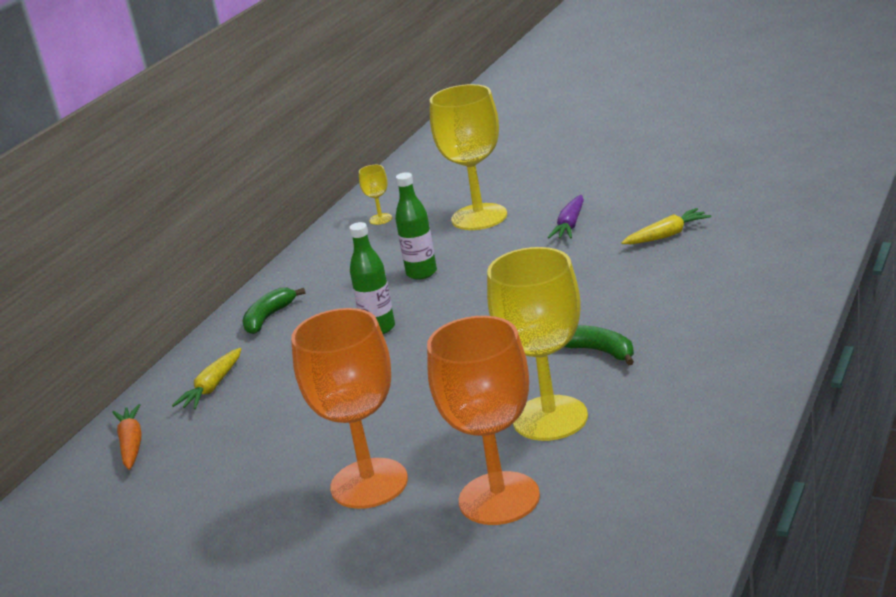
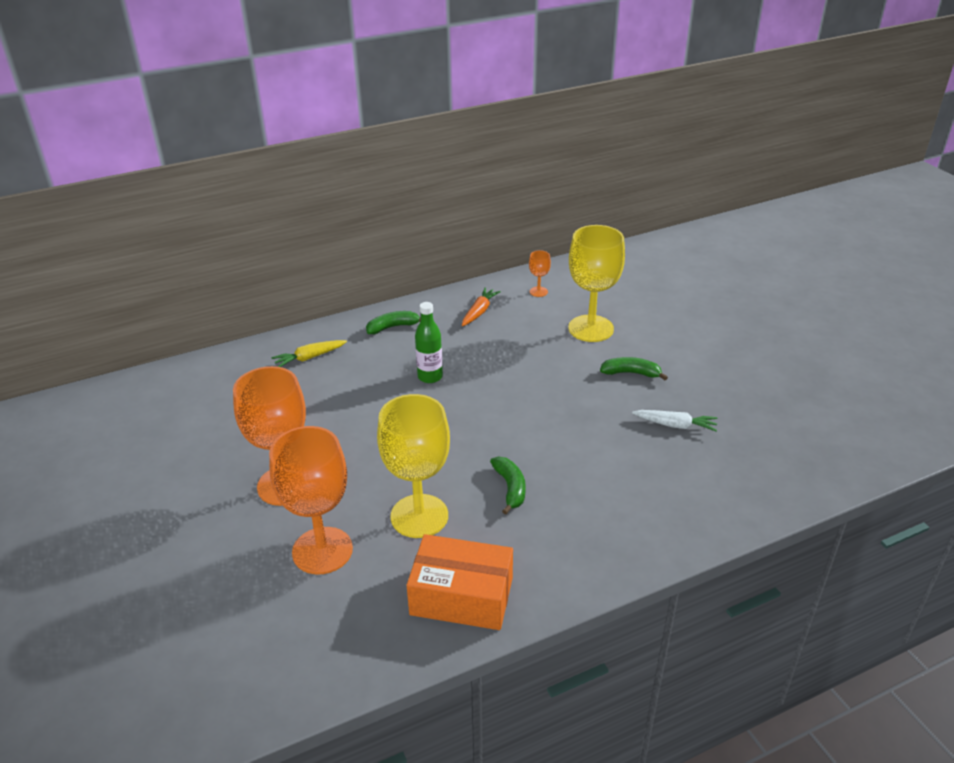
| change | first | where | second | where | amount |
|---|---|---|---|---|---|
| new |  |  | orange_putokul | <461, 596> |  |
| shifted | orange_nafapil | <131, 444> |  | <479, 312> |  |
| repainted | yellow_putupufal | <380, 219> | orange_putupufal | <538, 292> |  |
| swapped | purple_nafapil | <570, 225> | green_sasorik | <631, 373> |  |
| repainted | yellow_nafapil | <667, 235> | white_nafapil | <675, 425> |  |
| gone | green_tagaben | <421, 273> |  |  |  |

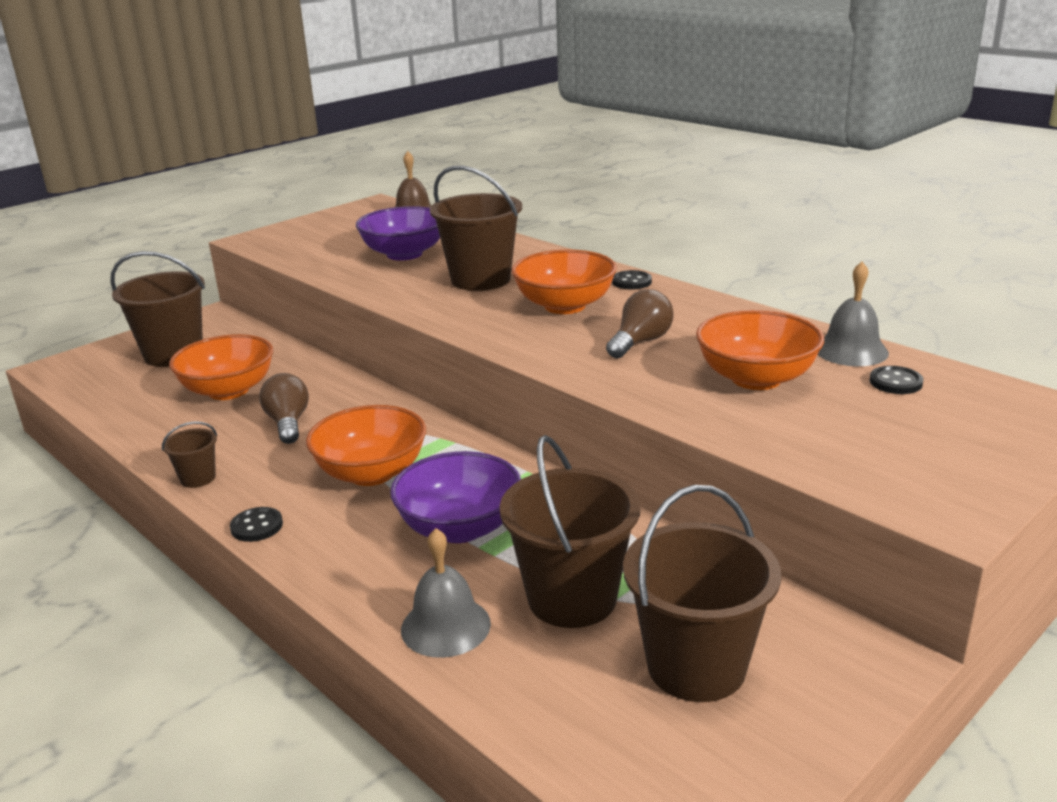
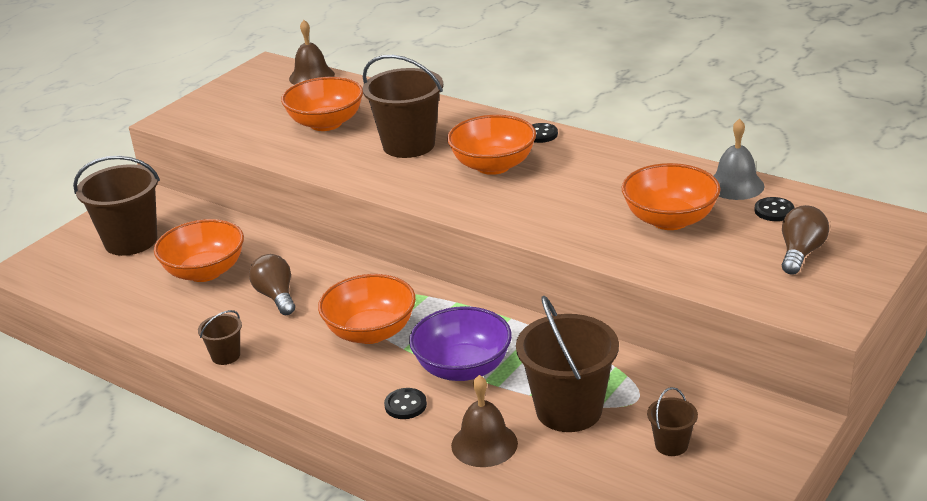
| change | first | where | second | where | amount |
|---|---|---|---|---|---|
| repainted | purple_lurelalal | <404, 254> | orange_lurelalal | <326, 123> |  |
| shifted | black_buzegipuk | <257, 526> |  | <405, 405> |  |
| repainted | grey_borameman | <445, 626> | brown_borameman | <484, 444> |  |
| scaled | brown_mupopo | <696, 666> |  | <671, 445> | x0.47 |
| shifted | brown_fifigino | <640, 342> |  | <800, 253> |  |

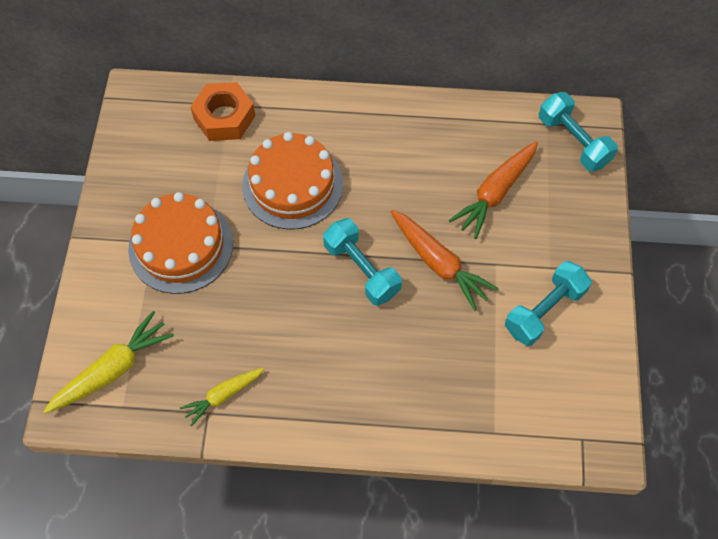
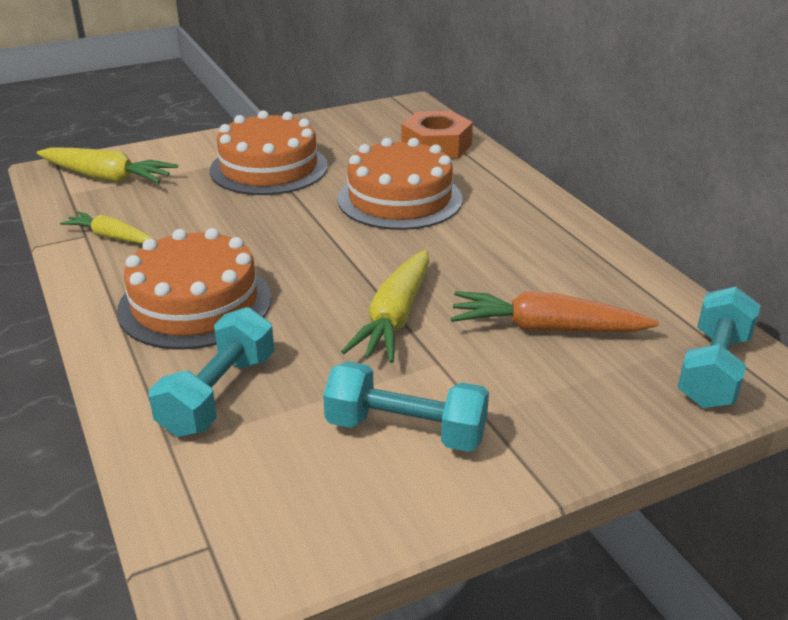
| change | first | where | second | where | amount |
|---|---|---|---|---|---|
| new |  |  | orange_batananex | <195, 304> |  |
| shifted | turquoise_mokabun | <361, 270> |  | <218, 394> |  |
| repainted | orange_nafapil | <439, 263> | yellow_nafapil | <395, 318> |  |

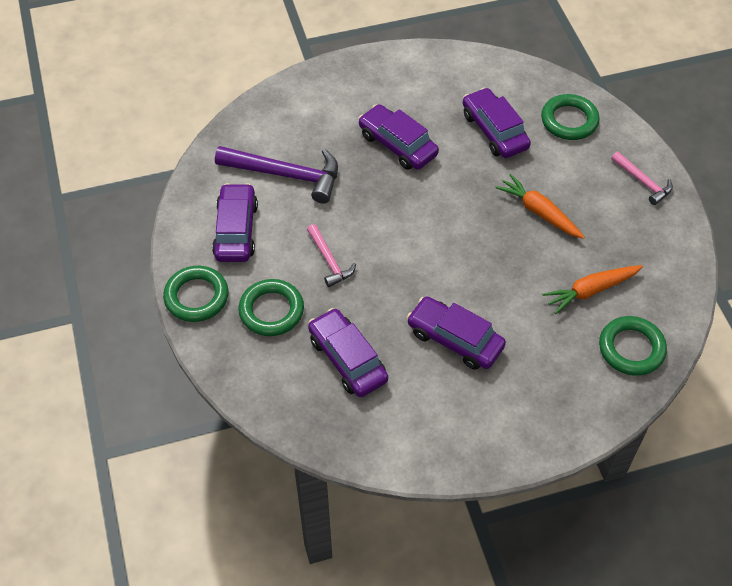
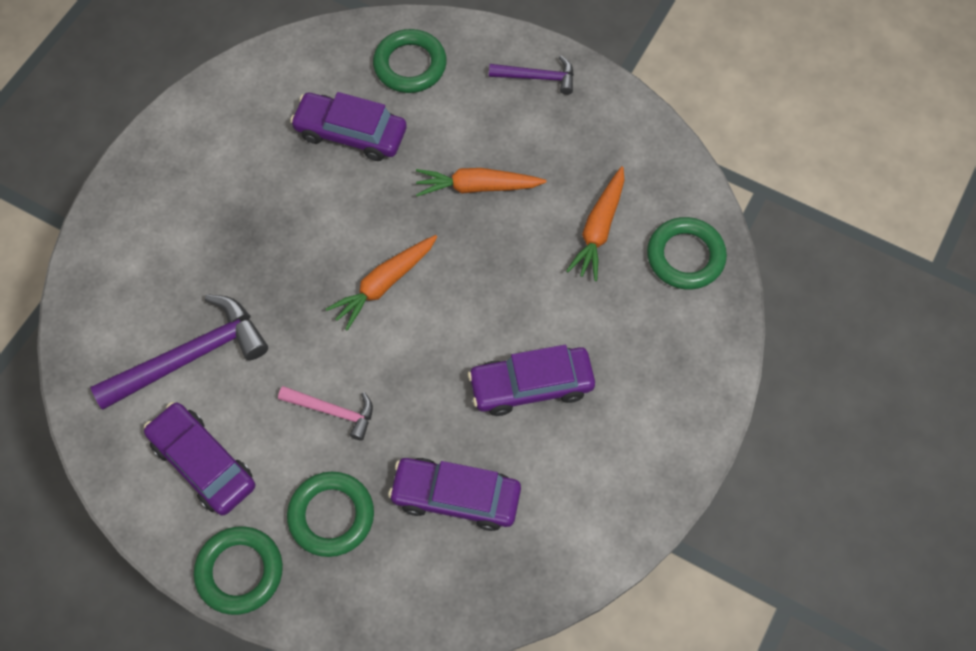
| change | first | where | second | where | amount |
|---|---|---|---|---|---|
| new |  |  | orange_nafapil | <384, 284> |  |
| repainted | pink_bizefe | <643, 182> | purple_bizefe | <537, 77> |  |
| gone | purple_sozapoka | <397, 145> |  |  |  |

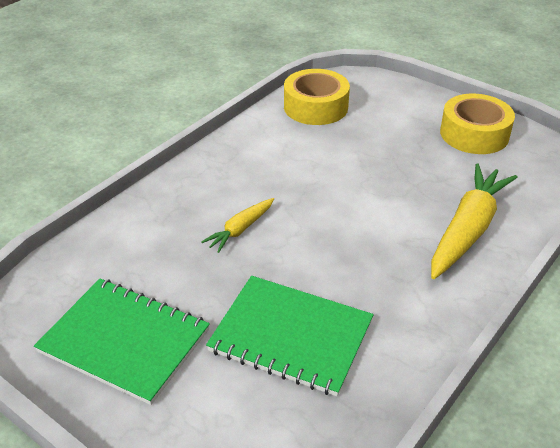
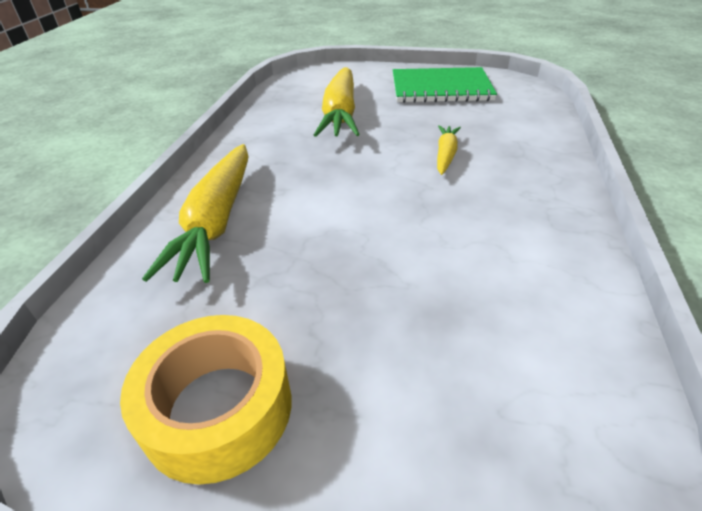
| change | first | where | second | where | amount |
|---|---|---|---|---|---|
| swapped | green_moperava | <291, 336> | yellow_nafapil | <340, 113> |  |
| gone | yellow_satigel | <315, 107> |  |  |  |

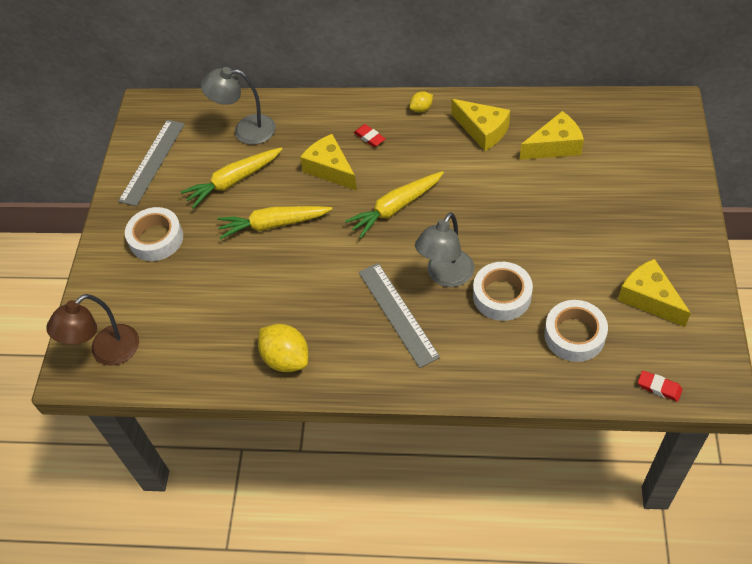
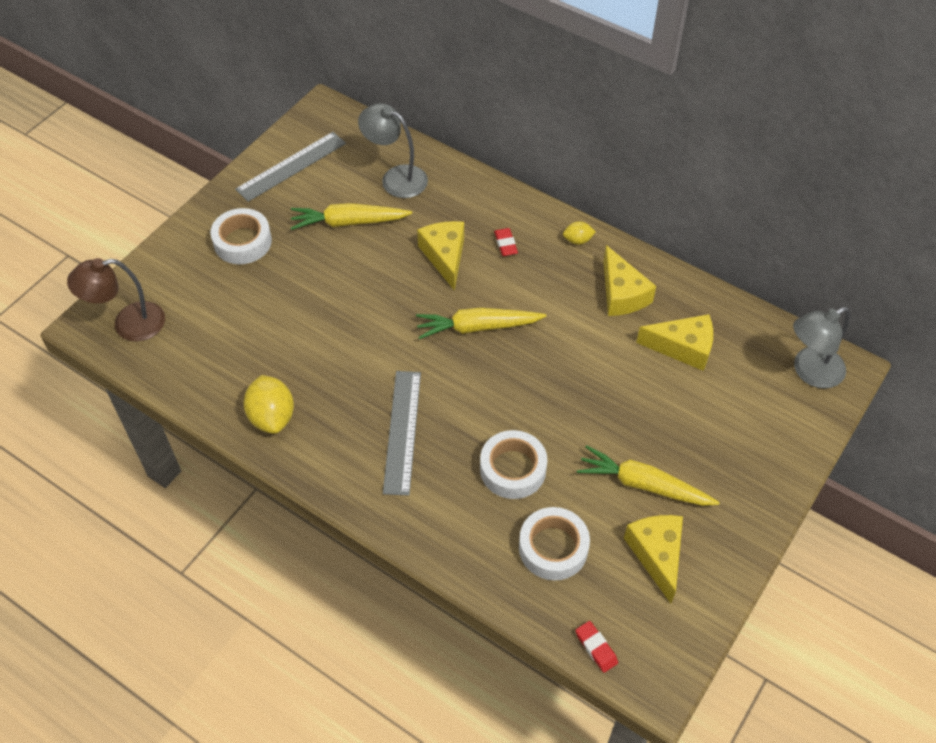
| change | first | where | second | where | amount |
|---|---|---|---|---|---|
| shifted | yellow_nafapil | <273, 224> |  | <643, 484> |  |
| shifted | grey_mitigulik | <445, 276> |  | <810, 372> |  |

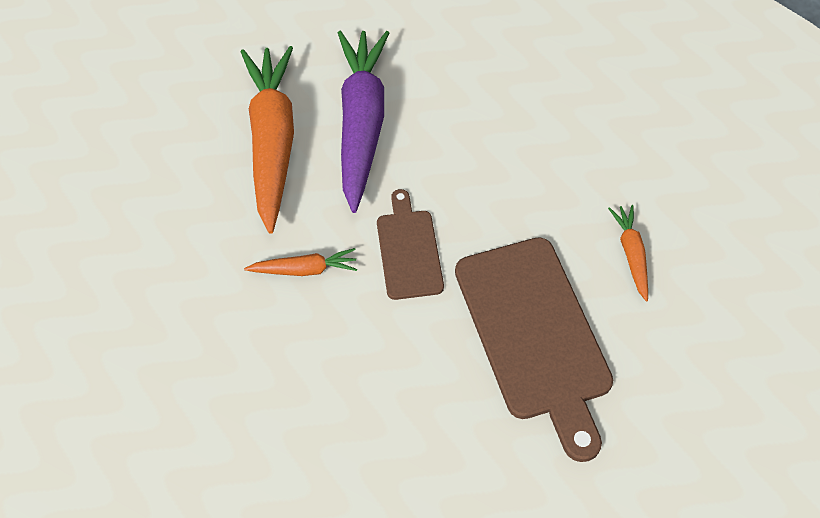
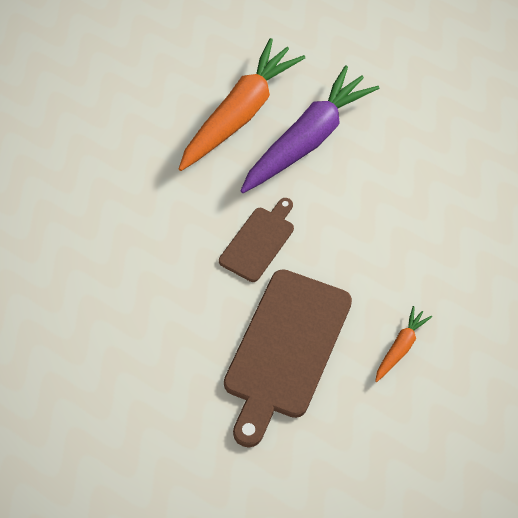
| change | first | where | second | where | amount |
|---|---|---|---|---|---|
| gone | orange_nafapil | <305, 269> |  |  |  |

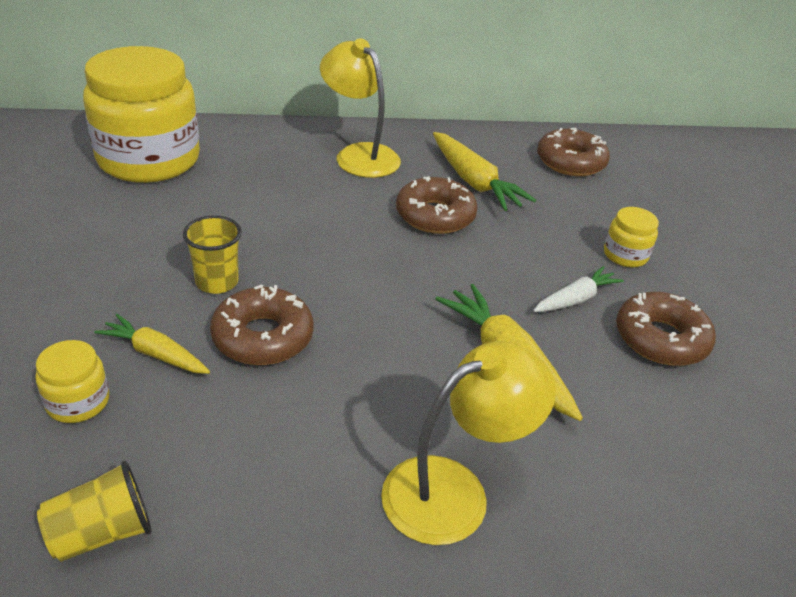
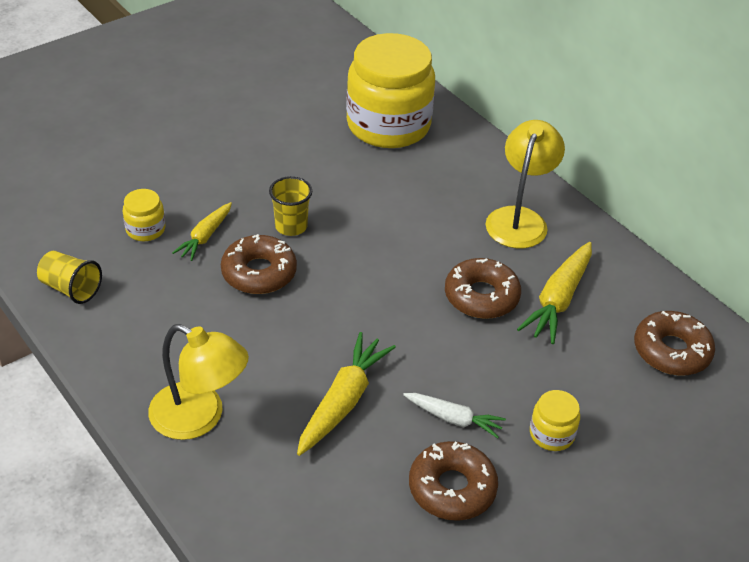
| change | first | where | second | where | amount |
|---|---|---|---|---|---|
| rotated | yellow_nafapil | <155, 354> |  | <205, 236> | 150 degrees counterclockwise |

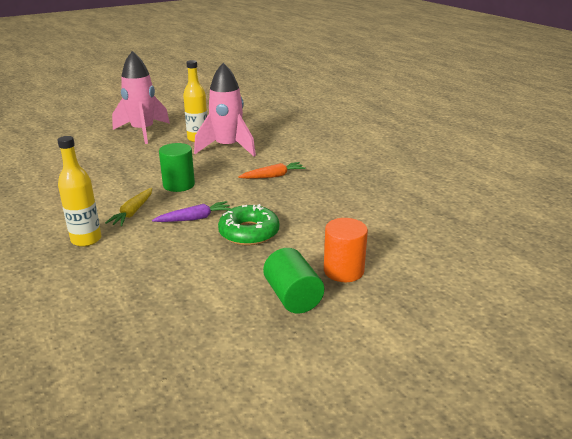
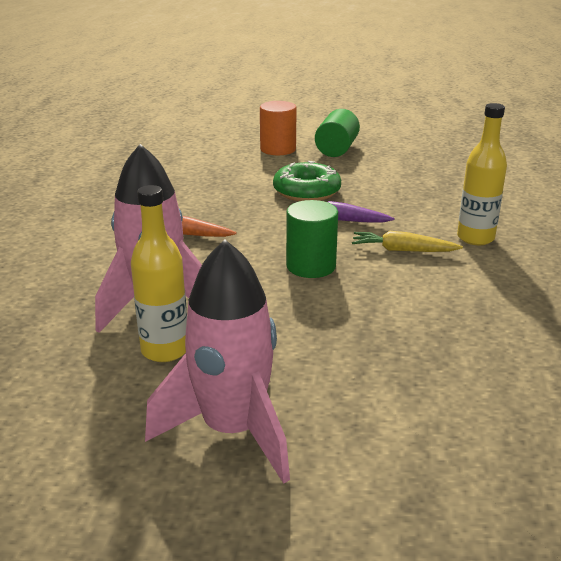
| change | first | where | second | where | amount |
|---|---|---|---|---|---|
| rotated | yellow_nafapil | <133, 212> |  | <403, 250> | 135 degrees counterclockwise |

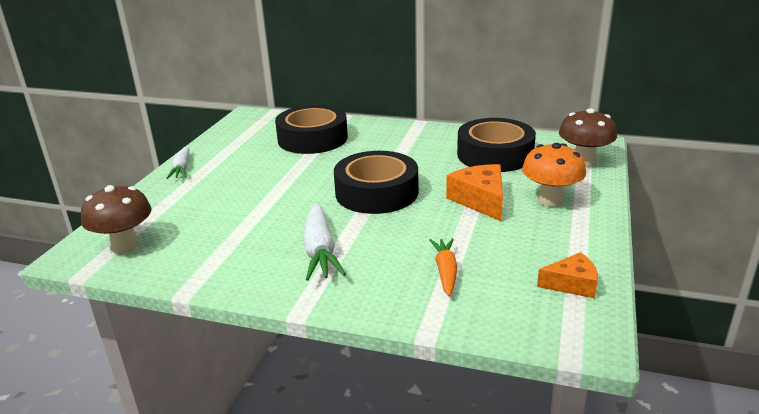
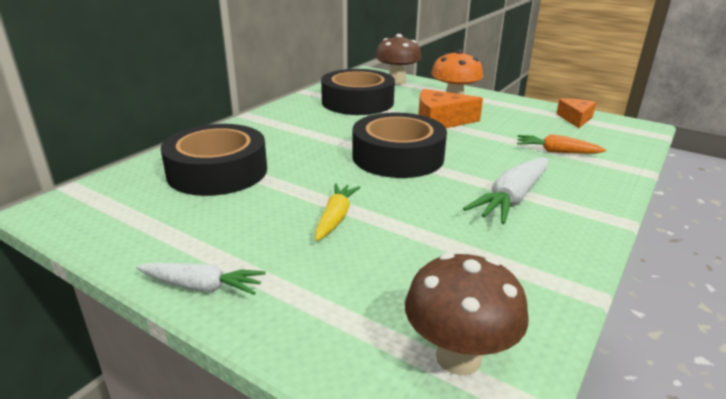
| change | first | where | second | where | amount |
|---|---|---|---|---|---|
| new |  |  | yellow_nafapil | <335, 218> |  |
| rotated | white_nafapil | <320, 251> |  | <511, 199> | 120 degrees clockwise |

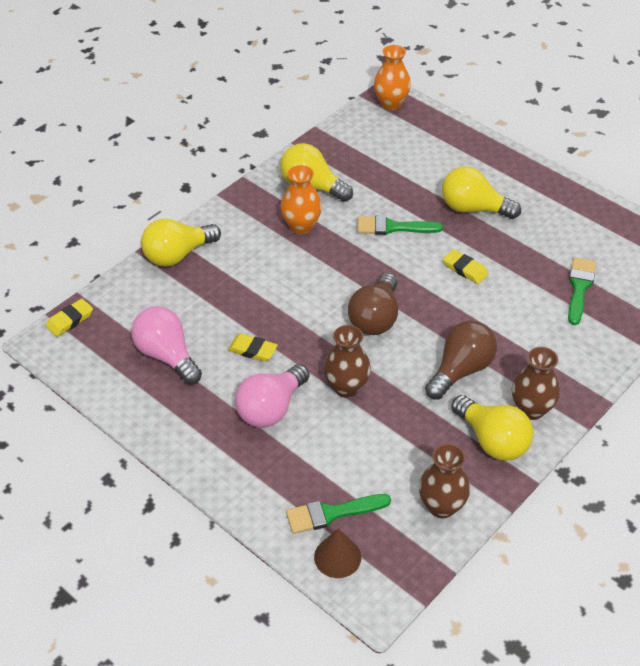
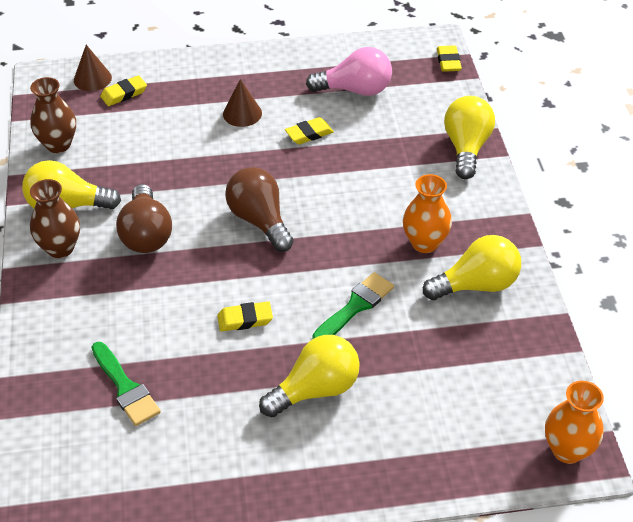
| change | first | where | second | where | amount |
|---|---|---|---|---|---|
| swapped | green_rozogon | <332, 513> | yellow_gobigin | <124, 94> |  |
| swapped | pink_fifigino | <271, 408> | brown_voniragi | <242, 113> |  |
| gone | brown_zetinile | <346, 387> |  |  |  |

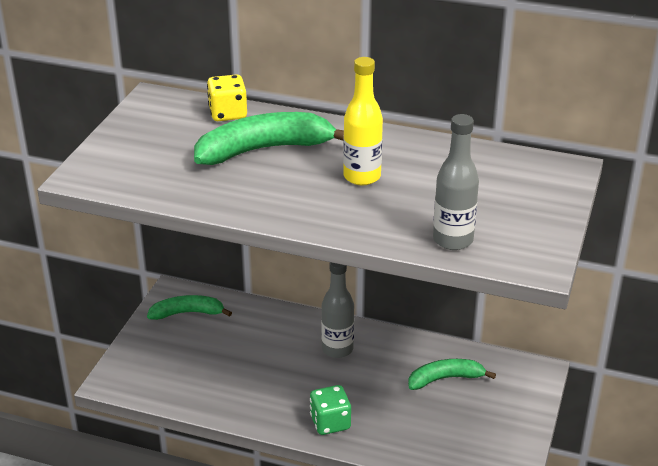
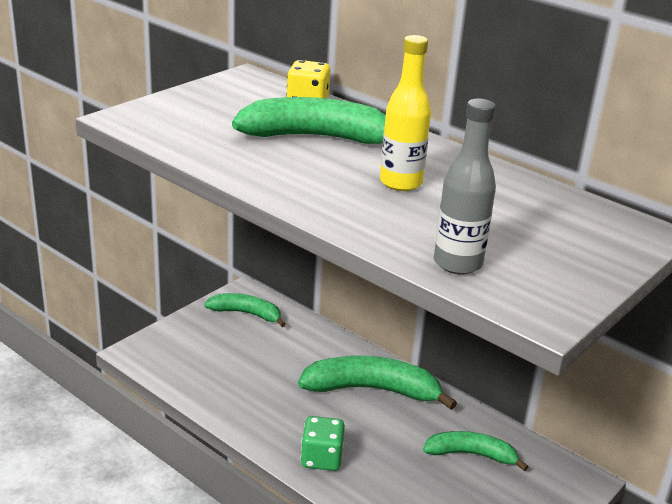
| change | first | where | second | where | amount |
|---|---|---|---|---|---|
| swapped | grey_tagaben | <337, 349> | green_sasorik | <372, 390> |  |

